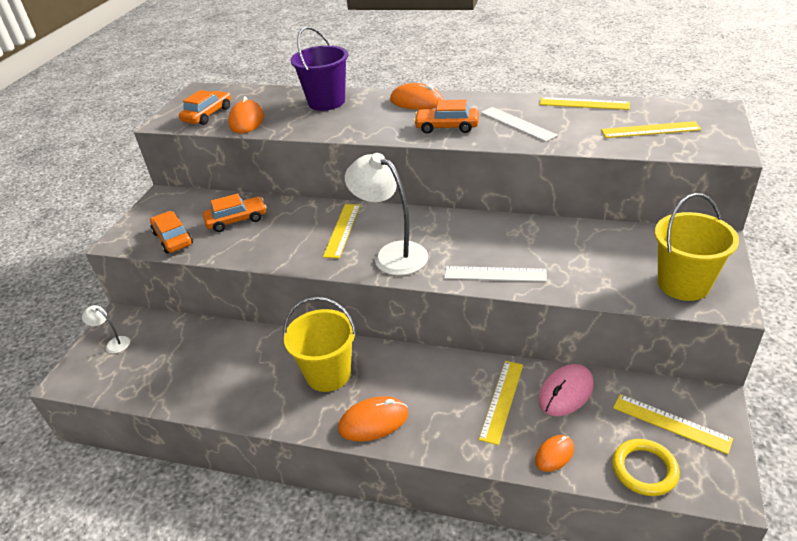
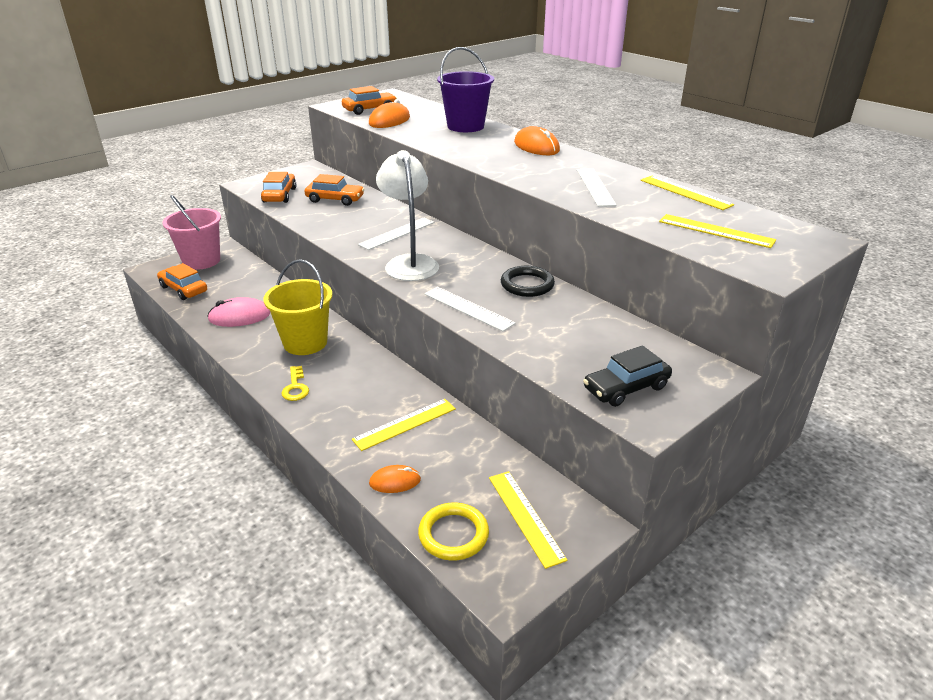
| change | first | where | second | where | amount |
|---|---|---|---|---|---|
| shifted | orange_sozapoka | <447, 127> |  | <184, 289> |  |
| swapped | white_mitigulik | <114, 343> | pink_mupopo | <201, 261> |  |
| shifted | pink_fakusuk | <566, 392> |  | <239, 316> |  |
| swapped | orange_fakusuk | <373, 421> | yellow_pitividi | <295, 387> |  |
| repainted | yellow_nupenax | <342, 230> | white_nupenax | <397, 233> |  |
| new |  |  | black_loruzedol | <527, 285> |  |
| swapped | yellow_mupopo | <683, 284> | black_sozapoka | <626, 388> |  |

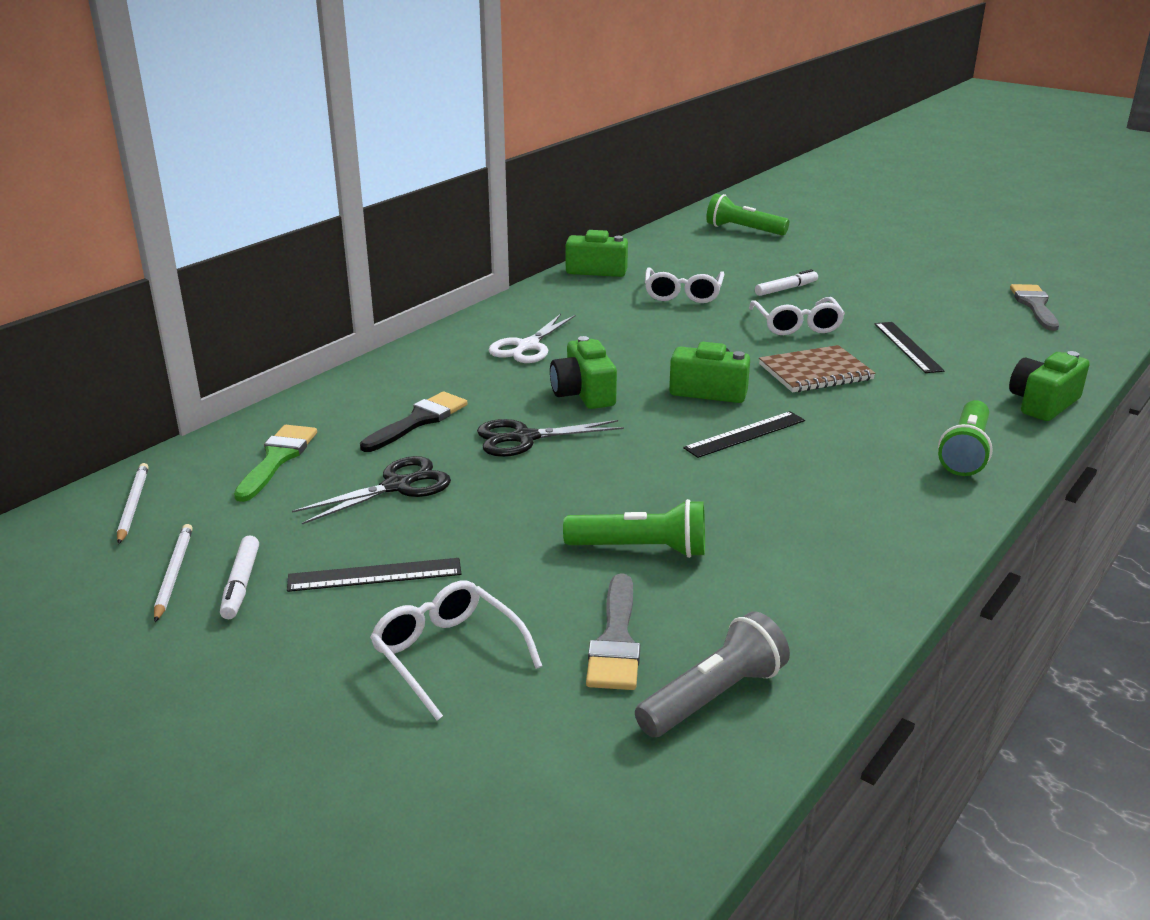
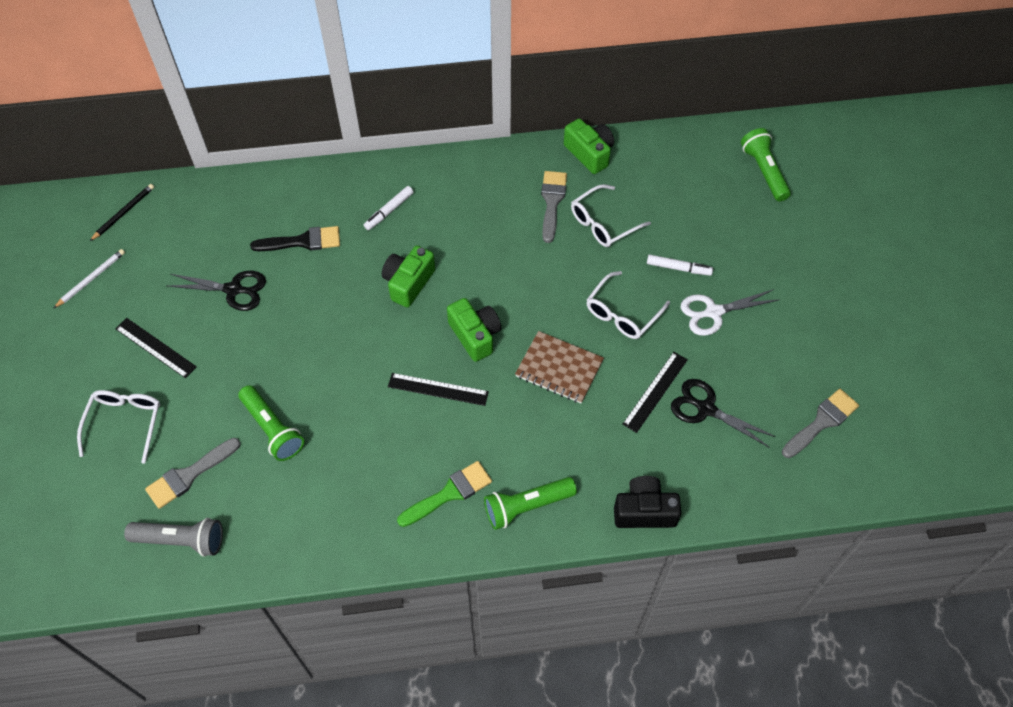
| change | first | where | second | where | amount |
|---|---|---|---|---|---|
| repainted | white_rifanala | <133, 505> | black_rifanala | <123, 213> |  |
| shifted | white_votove | <241, 583> |  | <389, 211> |  |
| shifted | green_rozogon | <277, 459> |  | <449, 493> |  |
| new |  |  | grey_rozogon | <552, 202> |  |
| repainted | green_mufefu | <1043, 403> | black_mufefu | <644, 511> |  |
| shifted | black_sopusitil | <524, 438> |  | <706, 409> |  |
| shifted | white_sopusitil | <527, 346> |  | <713, 312> |  |

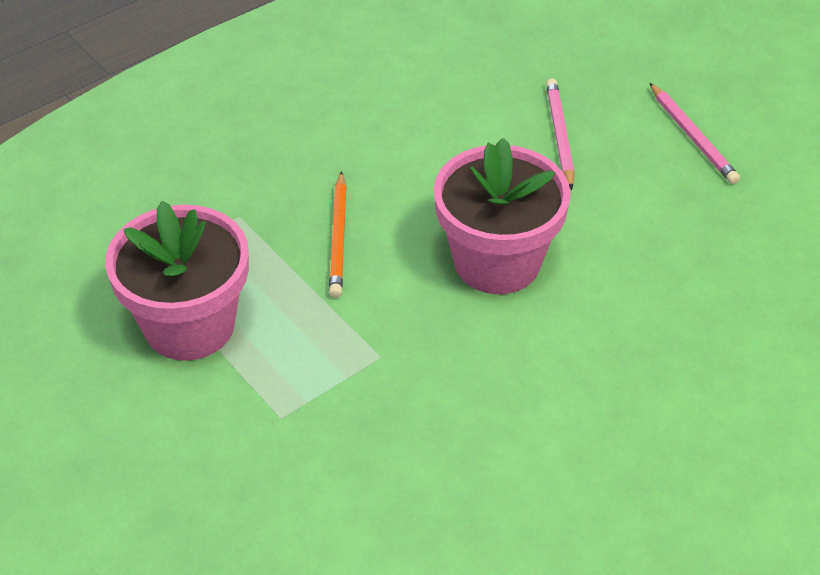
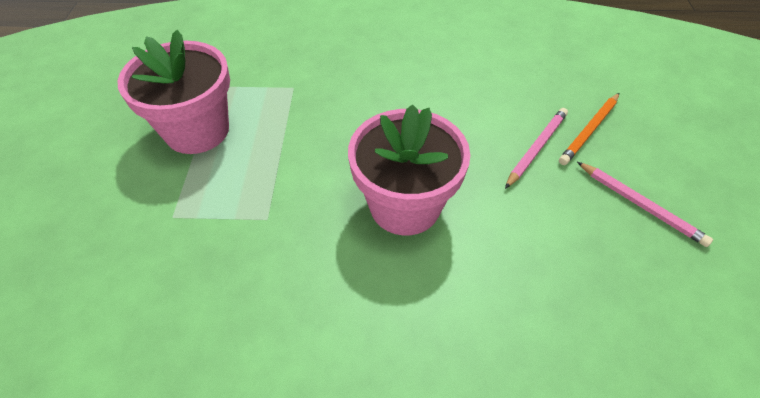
| change | first | where | second | where | amount |
|---|---|---|---|---|---|
| shifted | orange_rifanala | <338, 238> |  | <589, 130> |  |
| rotated | pink_rifanala | <692, 137> |  | <640, 205> | 60 degrees counterclockwise |

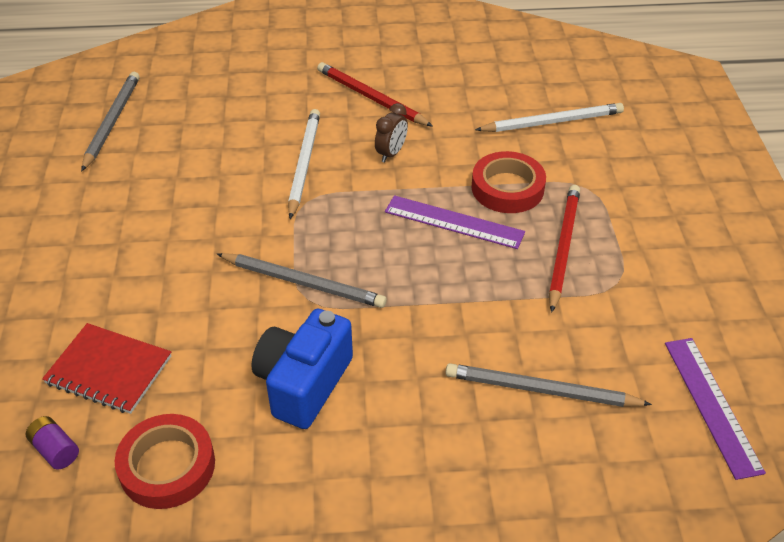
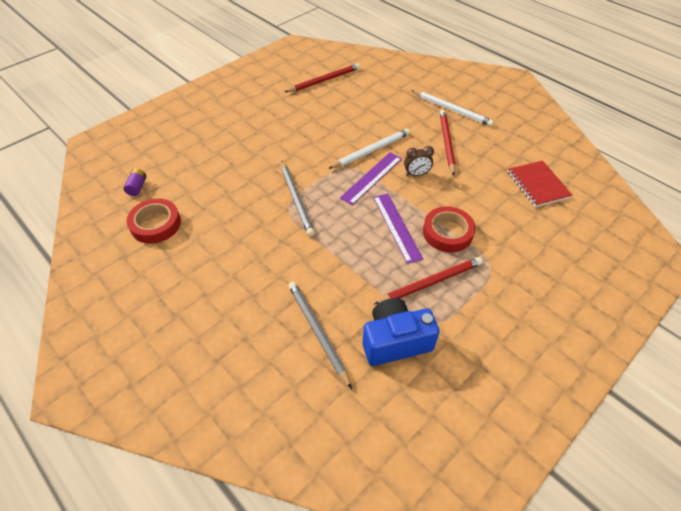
| change | first | where | second | where | amount |
|---|---|---|---|---|---|
| repainted | grey_rifanala | <112, 122> | red_rifanala | <324, 80> |  |
| shifted | purple_nupenax | <712, 405> |  | <372, 178> |  |
| shifted | blue_mufefu | <303, 383> |  | <395, 341> |  |
| shifted | white_rifanala | <552, 122> |  | <452, 110> |  |
| shifted | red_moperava | <109, 370> |  | <537, 185> |  |

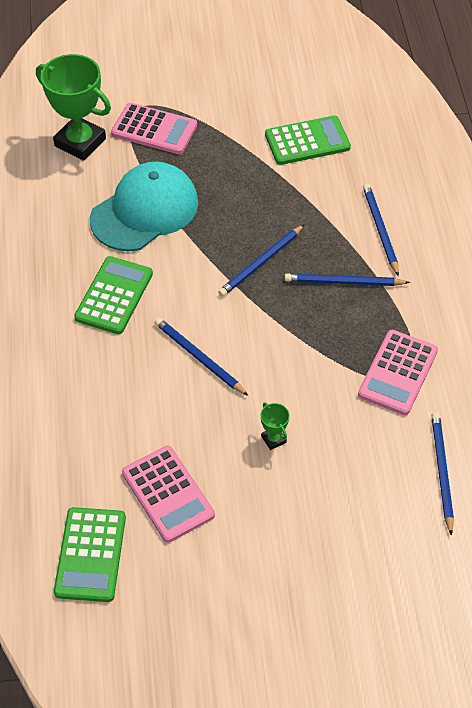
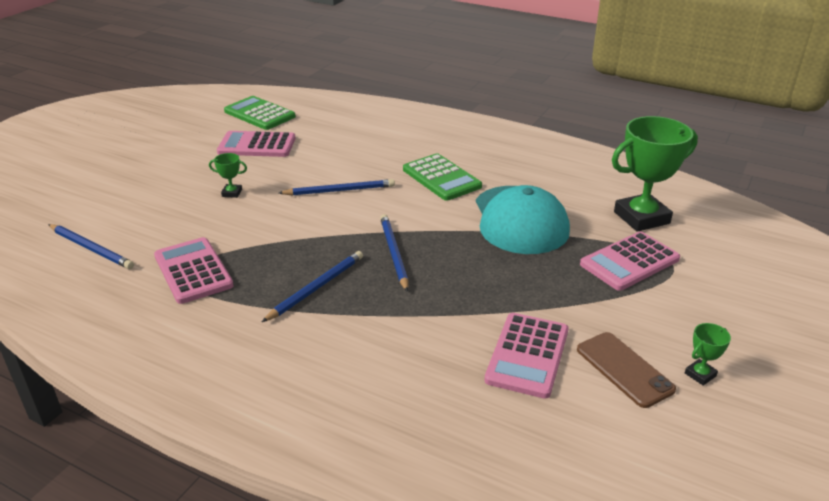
| change | first | where | second | where | amount |
|---|---|---|---|---|---|
| repainted | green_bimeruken | <307, 141> | pink_bimeruken | <527, 355> |  |
| new |  |  | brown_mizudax | <624, 369> |  |
| new |  |  | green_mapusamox | <700, 374> |  |
| gone | blue_rifanala | <380, 230> |  |  |  |

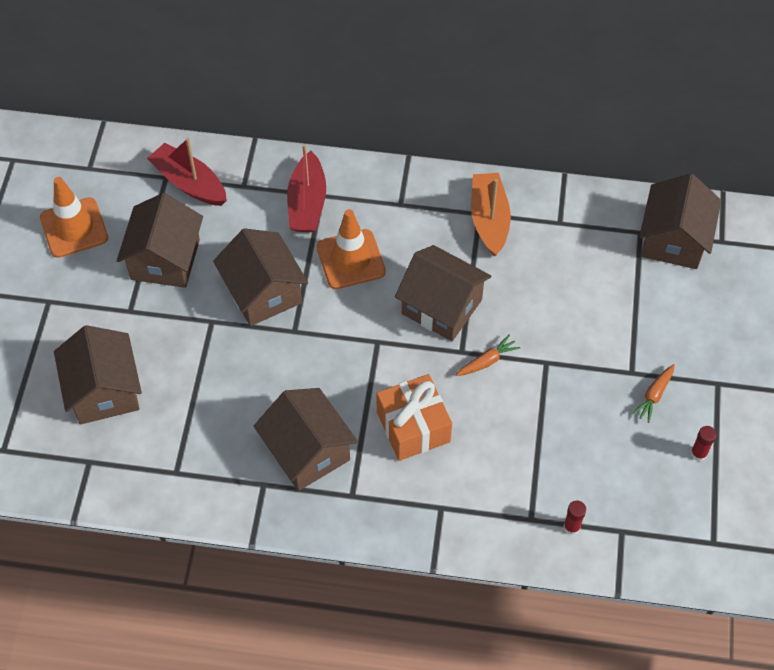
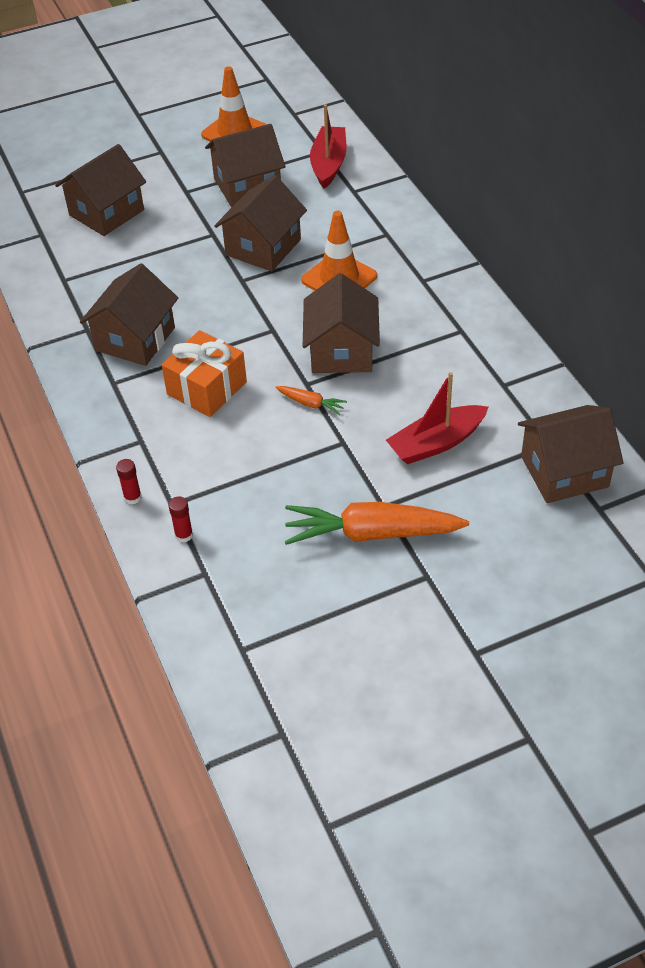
| change | first | where | second | where | amount |
|---|---|---|---|---|---|
| shifted | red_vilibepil | <698, 453> |  | <132, 497> |  |
| scaled | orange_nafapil | <654, 395> |  | <372, 533> | x2.23 |
| shifted | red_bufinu | <307, 203> |  | <436, 443> |  |
| gone | orange_bufinu | <489, 219> |  |  |  |

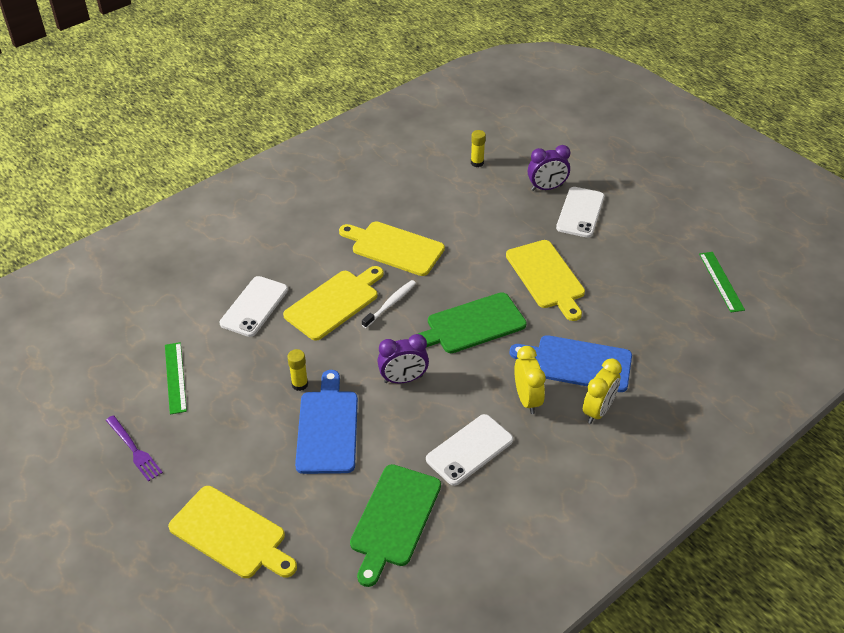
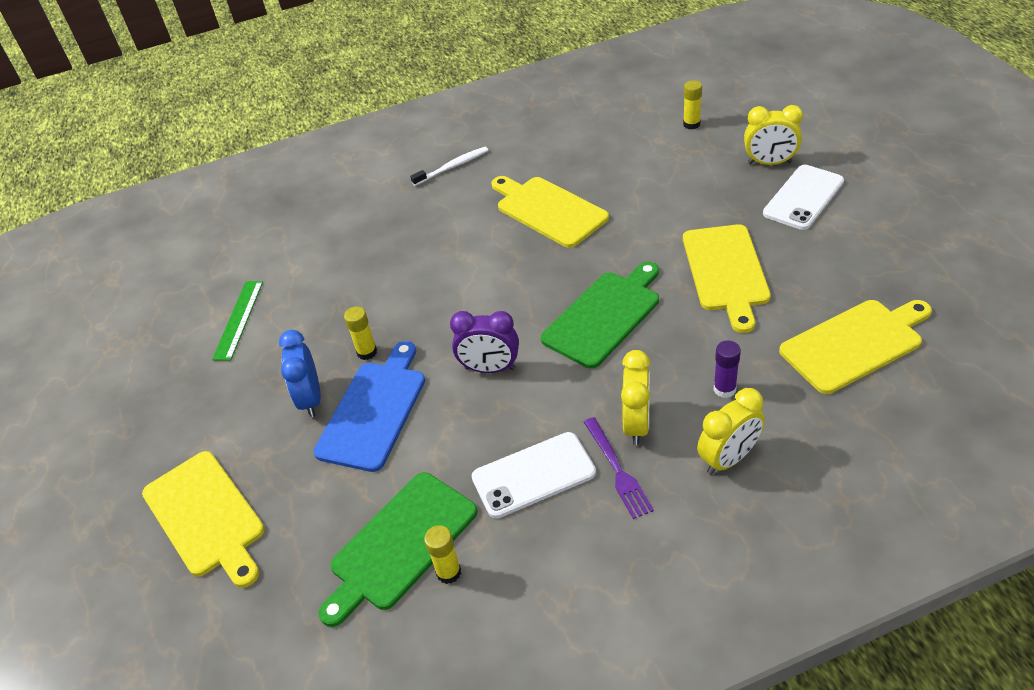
| change | first | where | second | where | amount |
|---|---|---|---|---|---|
| new |  |  | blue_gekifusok | <311, 399> |  |
| shifted | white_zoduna | <390, 304> |  | <452, 167> |  |
| new |  |  | yellow_vilibepil | <448, 572> |  |
| rotated | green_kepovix | <472, 324> |  | <604, 316> | 135 degrees clockwise |
| shifted | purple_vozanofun | <134, 450> |  | <617, 470> |  |
| swapped | blue_kepovix | <577, 363> | purple_vilibepil | <724, 389> |  |
| repainted | purple_gekifusok | <546, 188> | yellow_gekifusok | <769, 163> |  |
| shifted | yellow_kepovix | <334, 303> |  | <855, 344> |  |
| gone | white_mizudax | <254, 306> |  |  |  |
| gone | green_nupenax | <721, 281> |  |  |  |

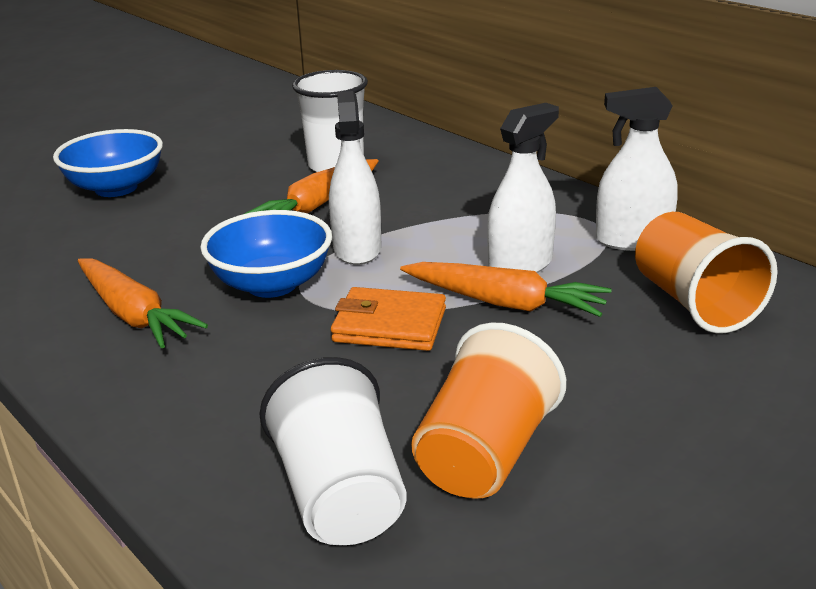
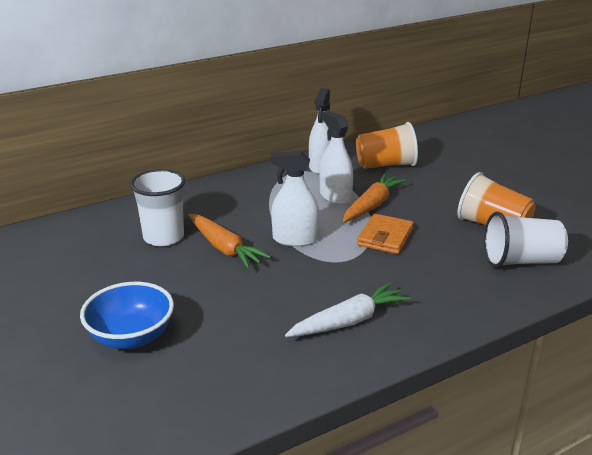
| change | first | where | second | where | amount |
|---|---|---|---|---|---|
| repainted | orange_nafapil | <133, 315> | white_nafapil | <349, 321> |  |
| gone | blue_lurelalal | <272, 284> |  |  |  |

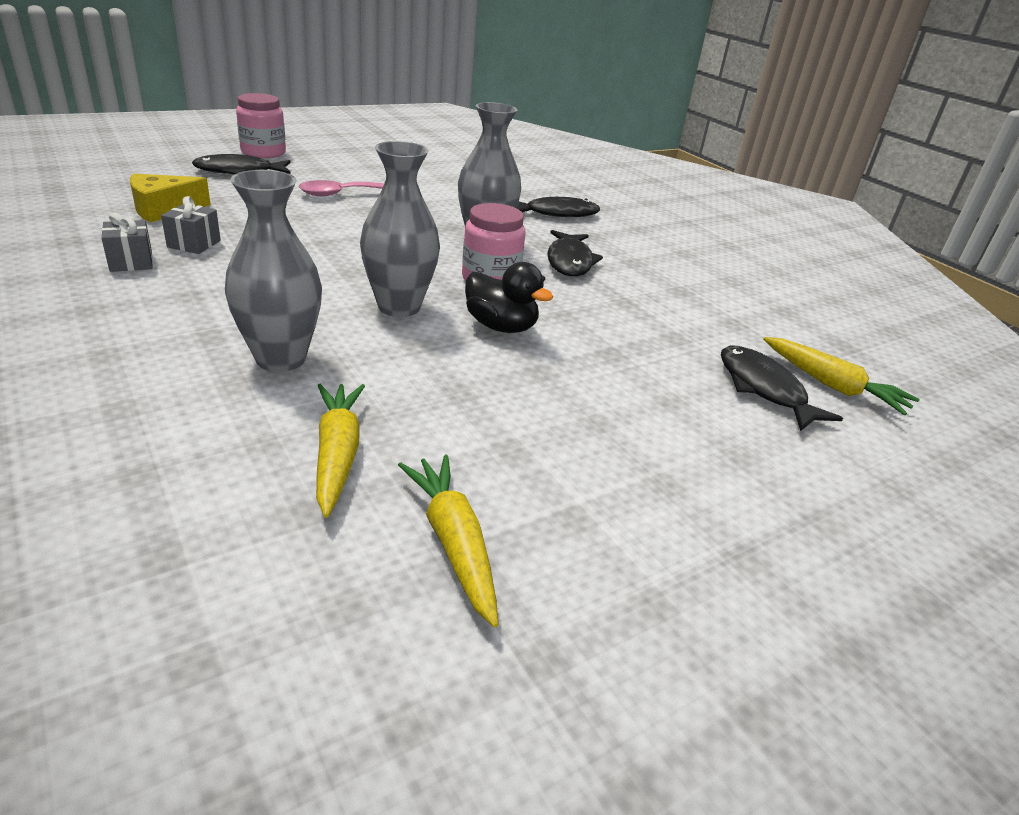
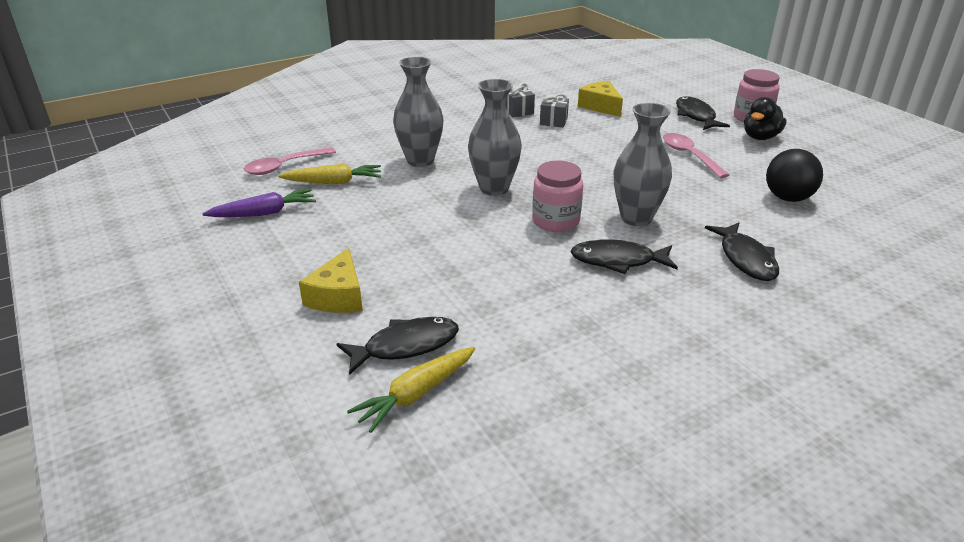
| change | first | where | second | where | amount |
|---|---|---|---|---|---|
| repainted | yellow_nafapil | <453, 542> | purple_nafapil | <264, 213> |  |
| new |  |  | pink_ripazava | <284, 166> |  |
| new |  |  | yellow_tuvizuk | <338, 296> |  |
| shifted | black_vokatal | <501, 326> |  | <760, 137> |  |
| new |  |  | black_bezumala | <788, 198> |  |

